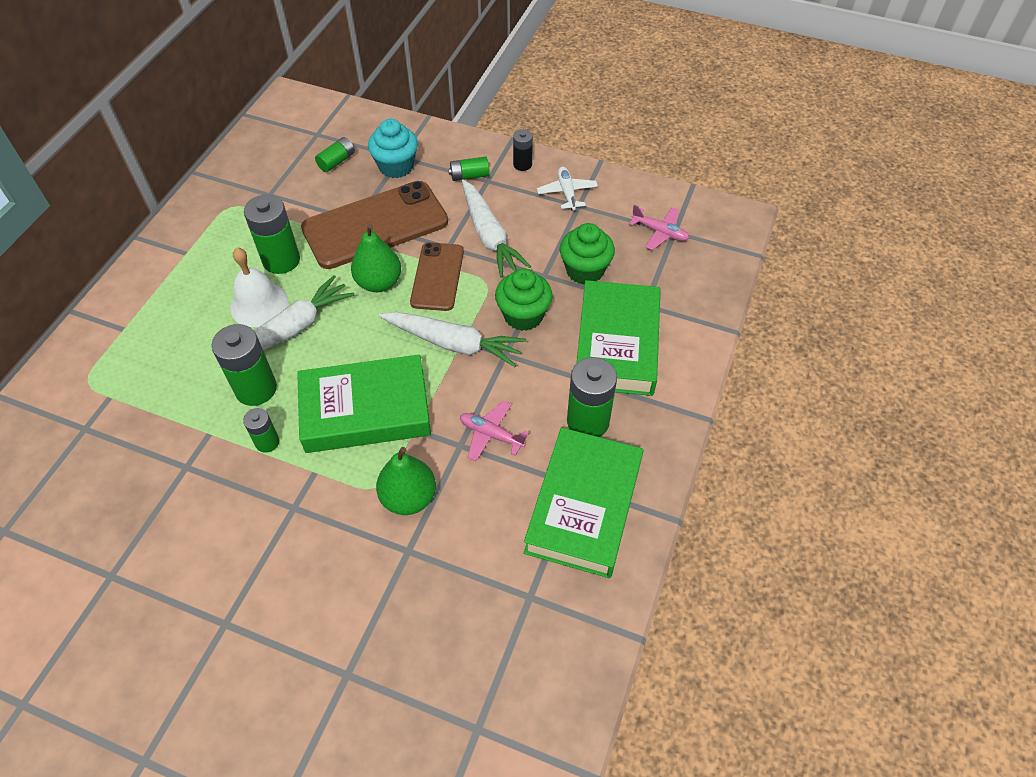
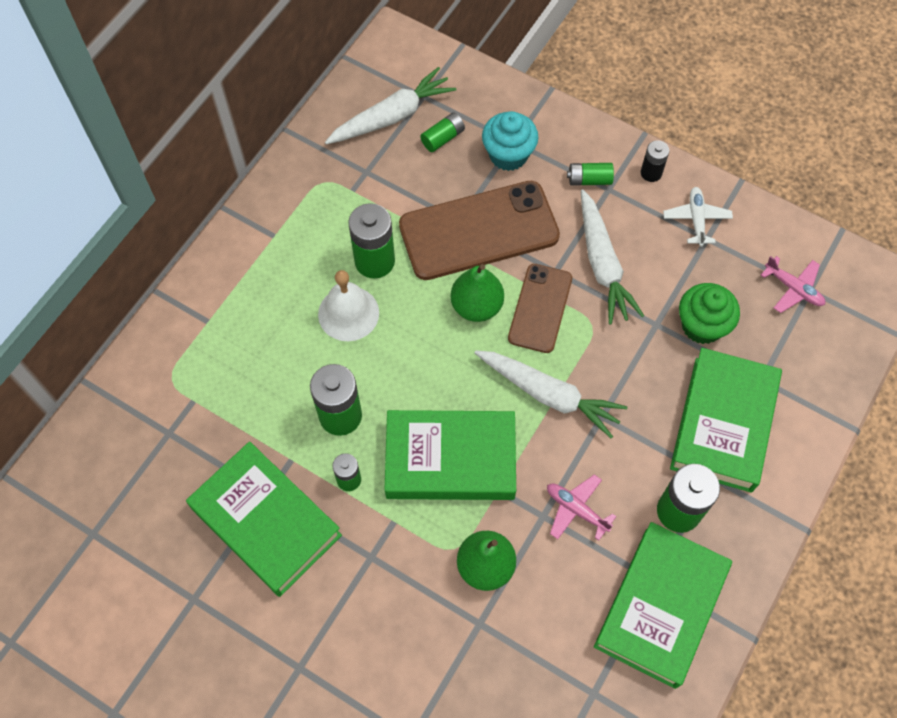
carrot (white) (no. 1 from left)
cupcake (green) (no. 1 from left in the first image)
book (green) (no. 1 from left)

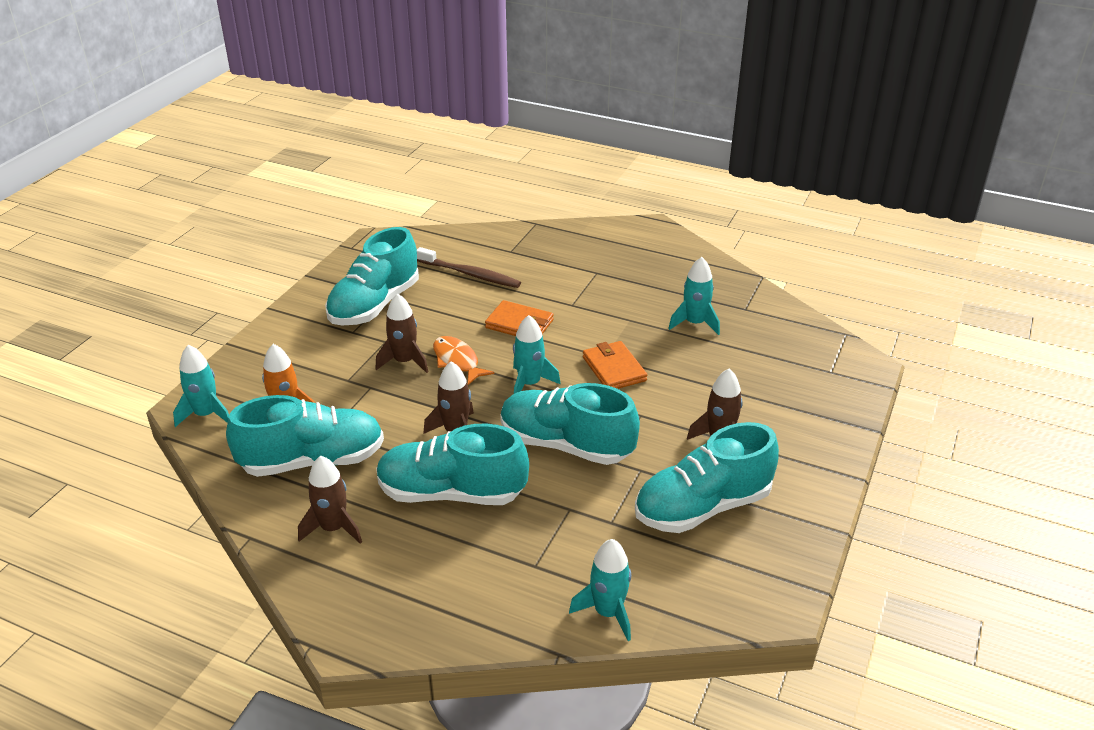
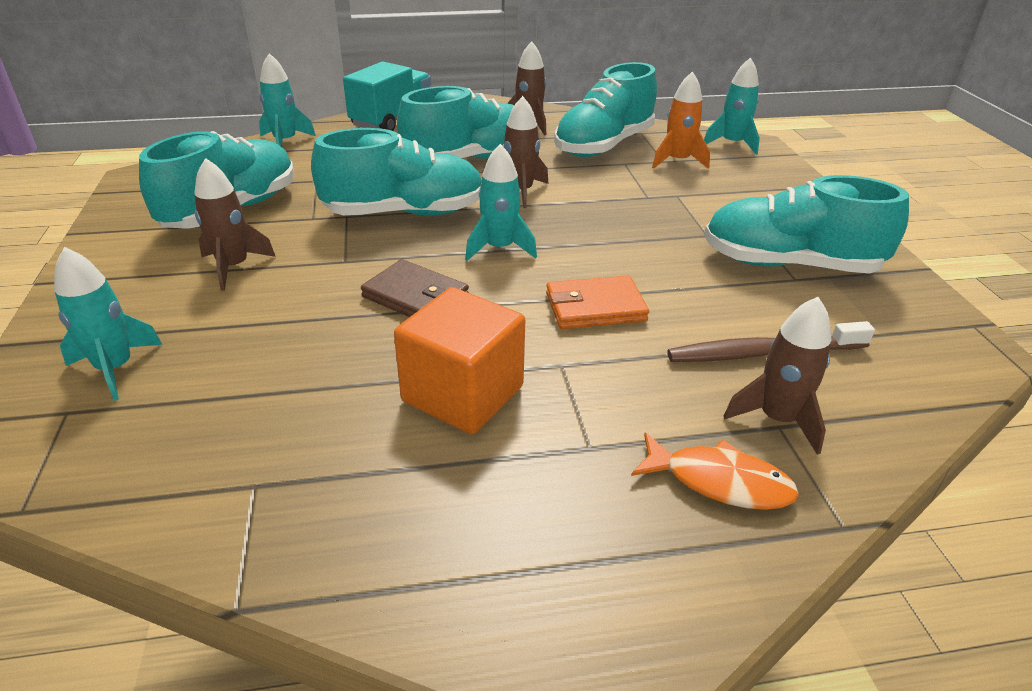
shoe (turquoise) (no. 5 from left)
rocket (brown) (no. 4 from left)
fish (orange)
wallet (brown)
rocket (turquoise) (no. 1 from left)
truck (turquoise)
cube (orange)

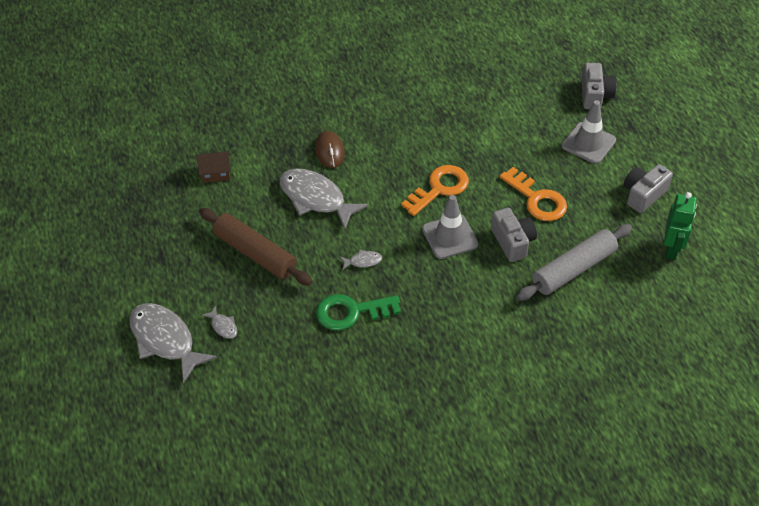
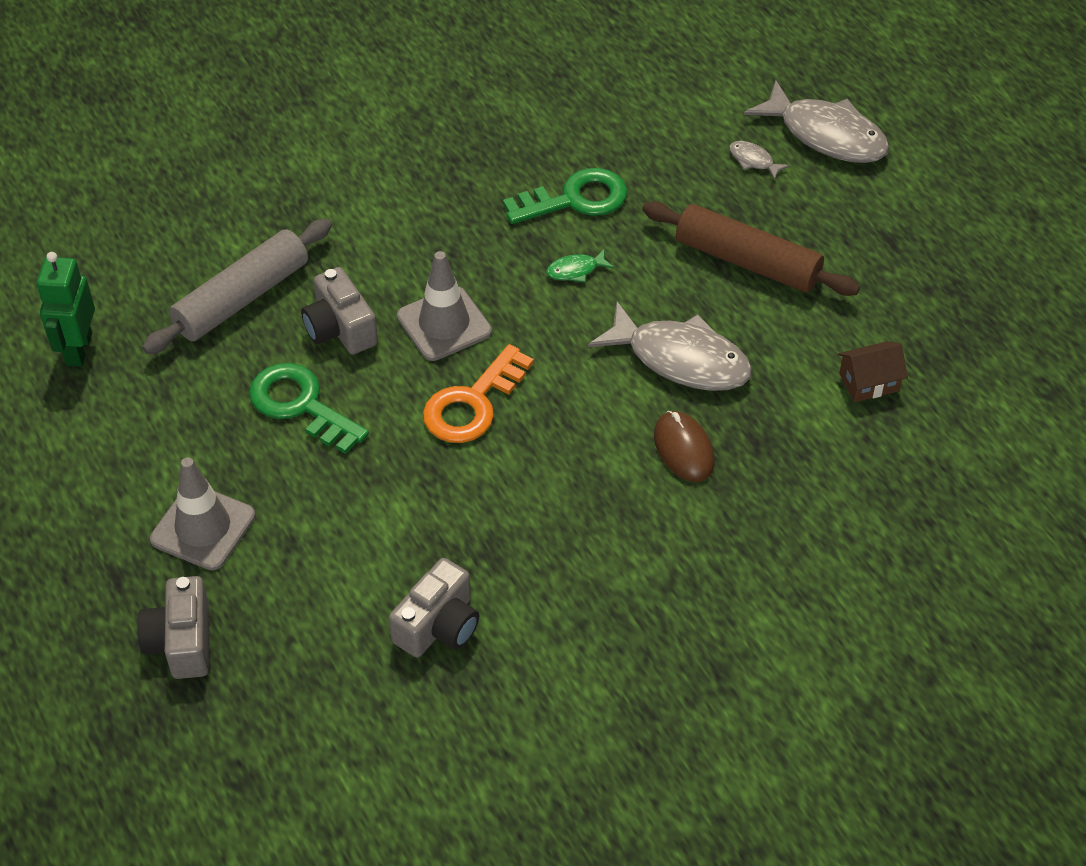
fish (green)
key (green) (no. 1 from left)
camera (grey) (no. 3 from left)

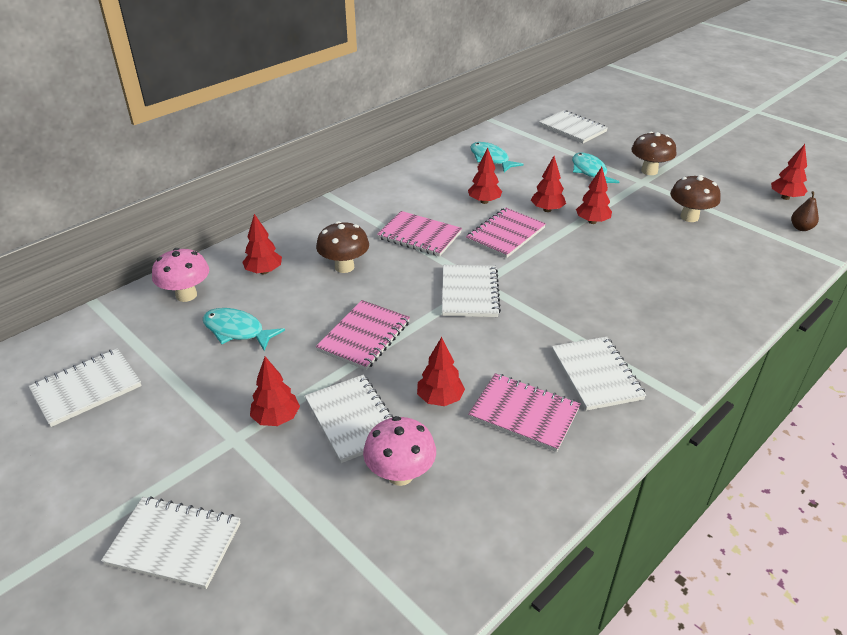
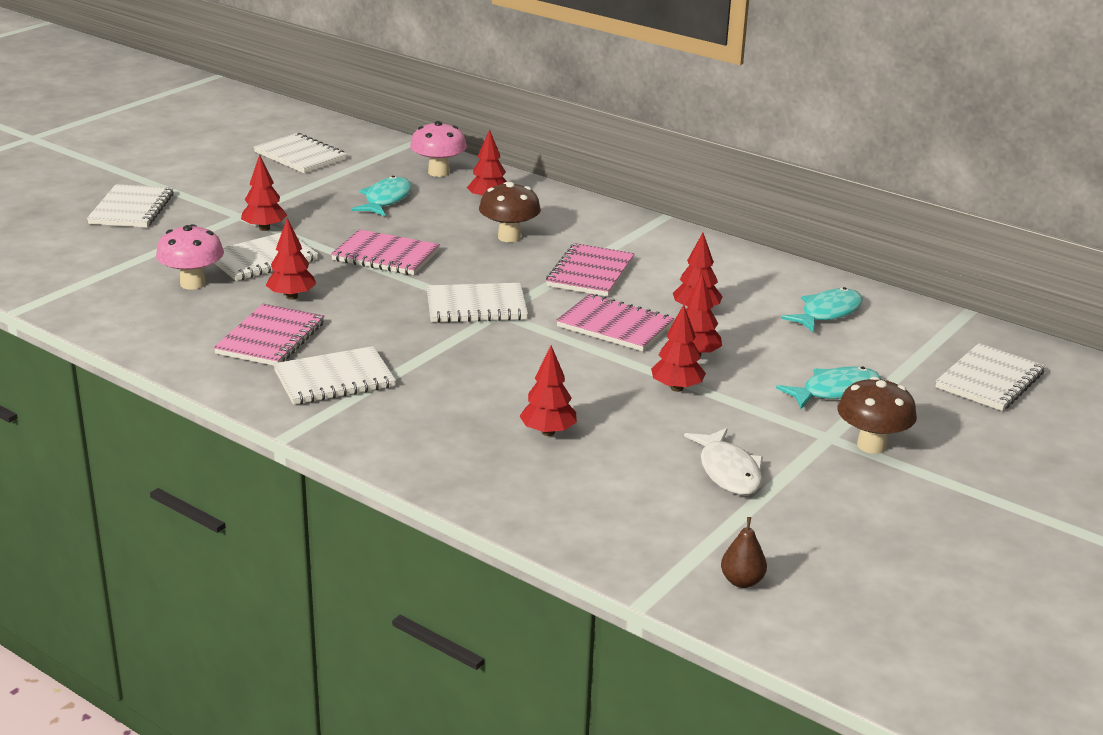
fish (white)
tree (red) (no. 4 from left)

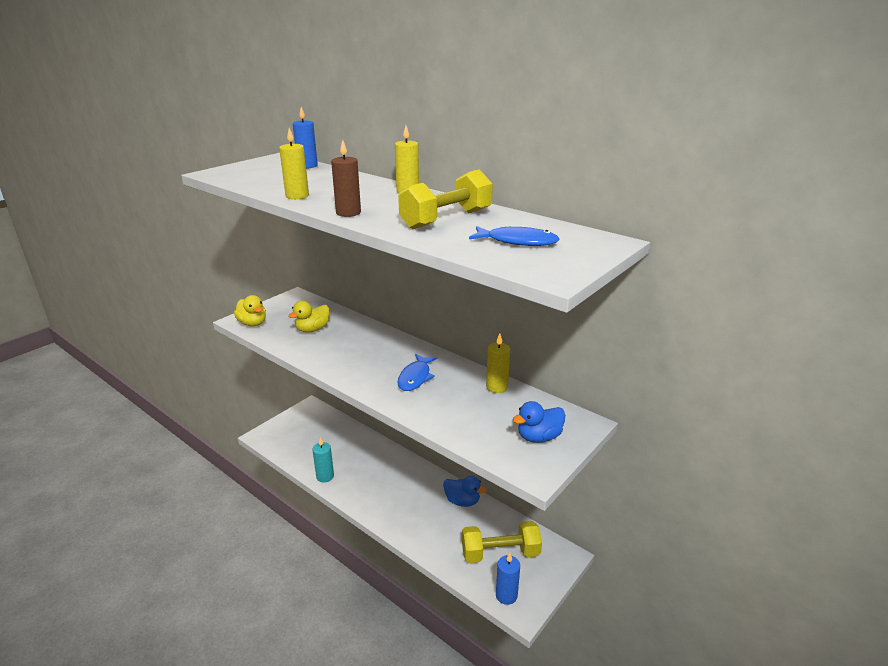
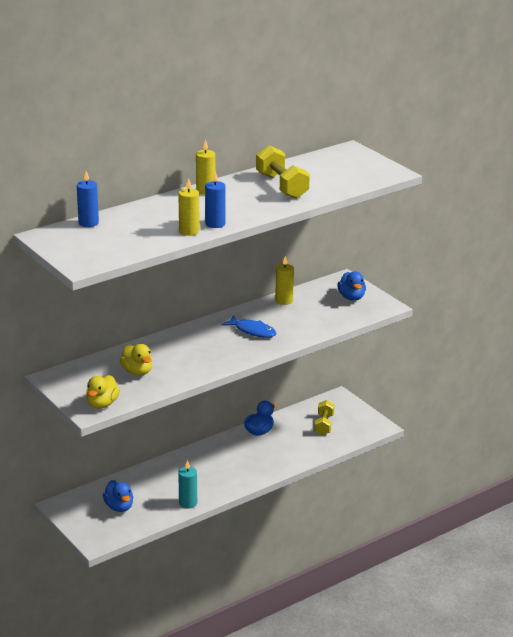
duck (yellow) (no. 1 from left)
candle (brown)
dumbbell (yellow) (no. 2 from left)
fish (blue) (no. 2 from left in the first image)
candle (blue) (no. 2 from left)
duck (blue) (no. 1 from left)

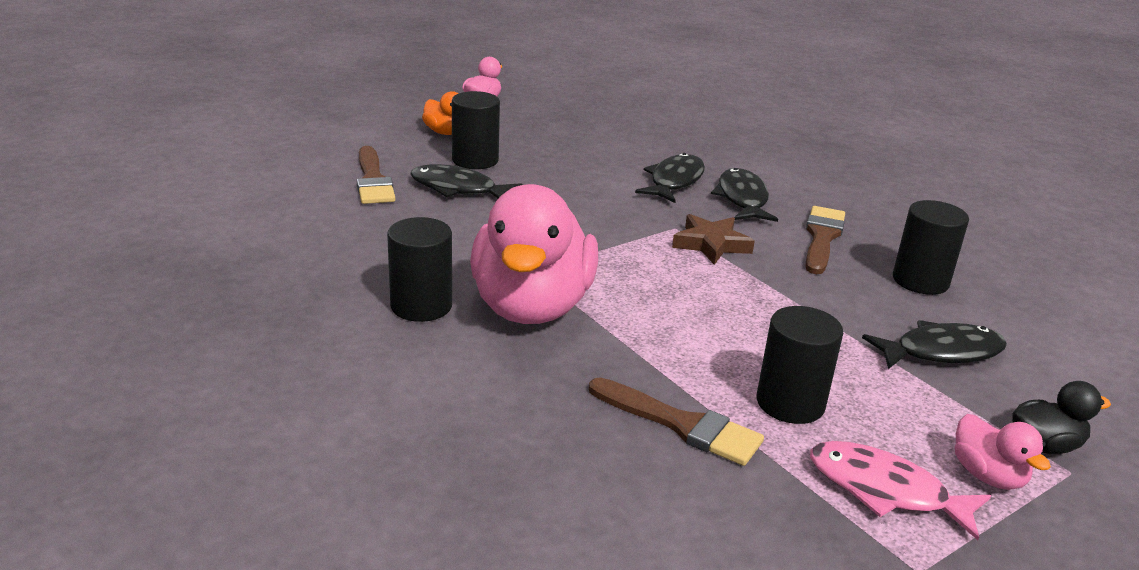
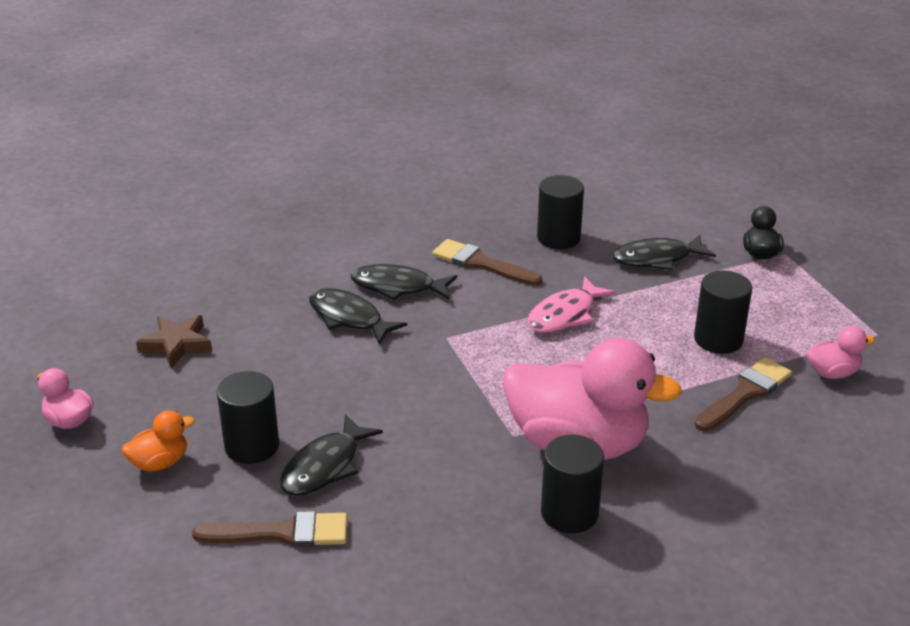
star (brown)
fish (pink)
fish (black) (no. 4 from left)
duck (pink) (no. 3 from left)

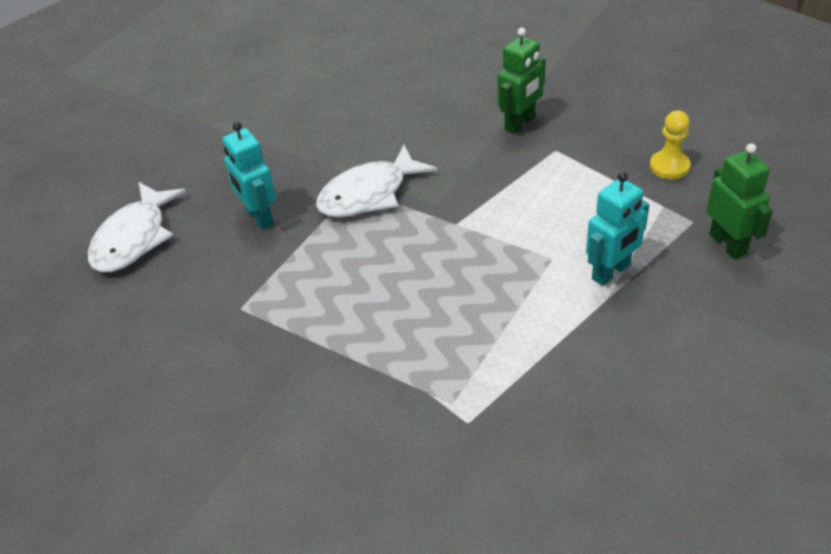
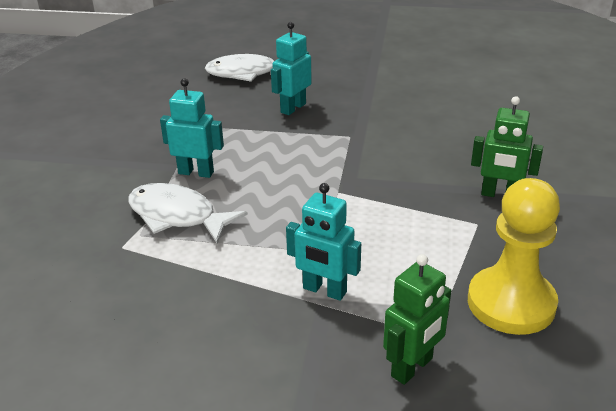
fish (white) (no. 1 from left)
pawn (yellow)
robot (turquoise) (no. 1 from left)

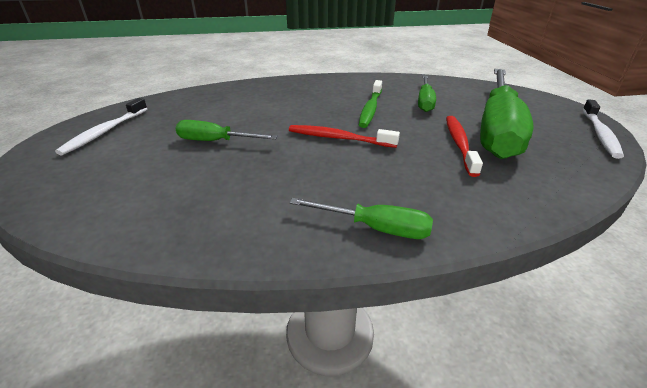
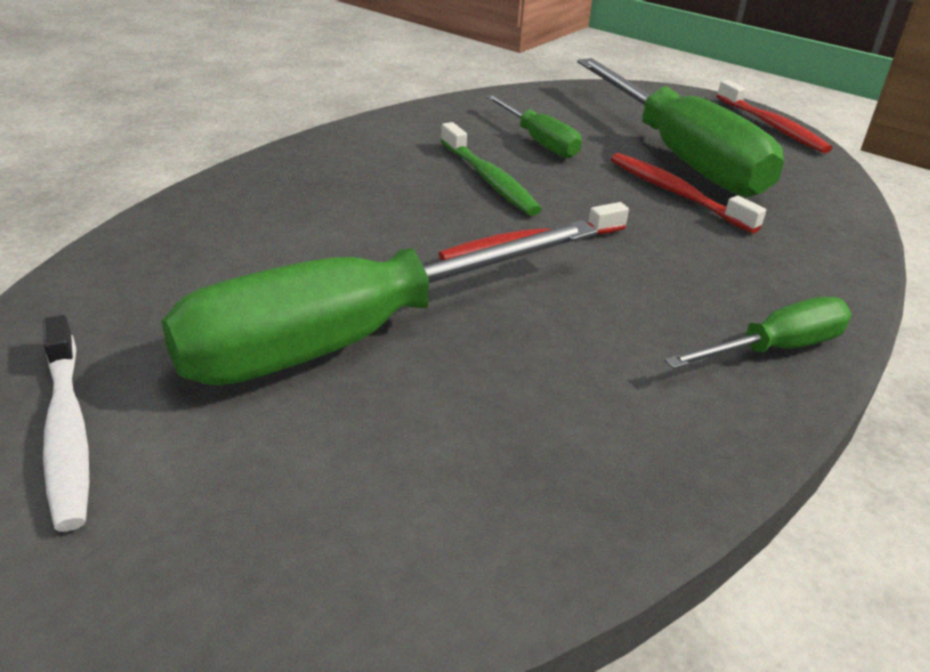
screwdriver (green) (no. 1 from left)
toothbrush (red) (no. 3 from left)

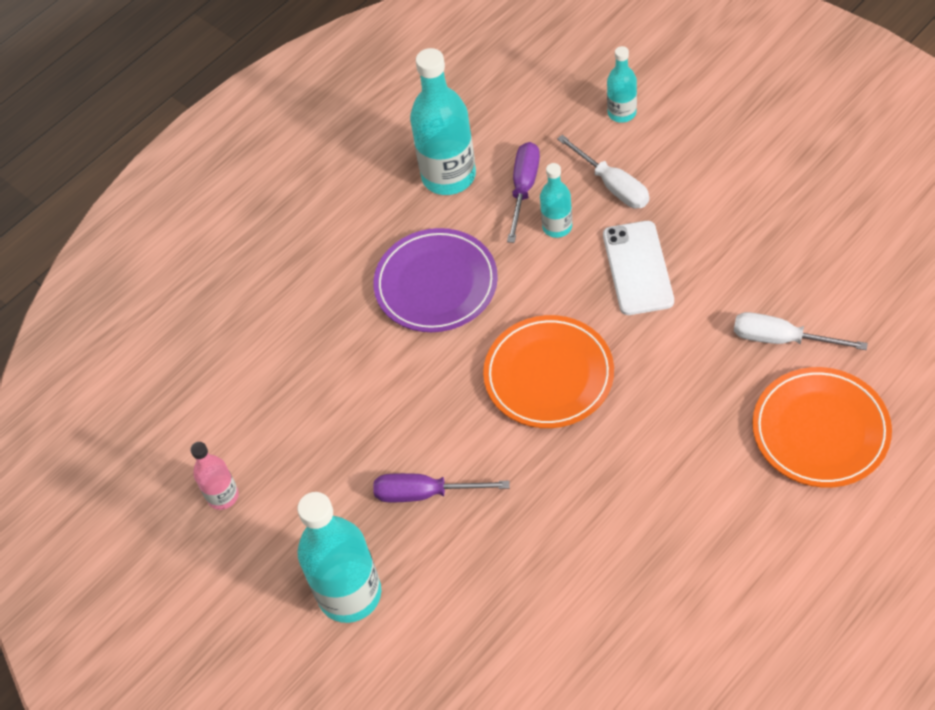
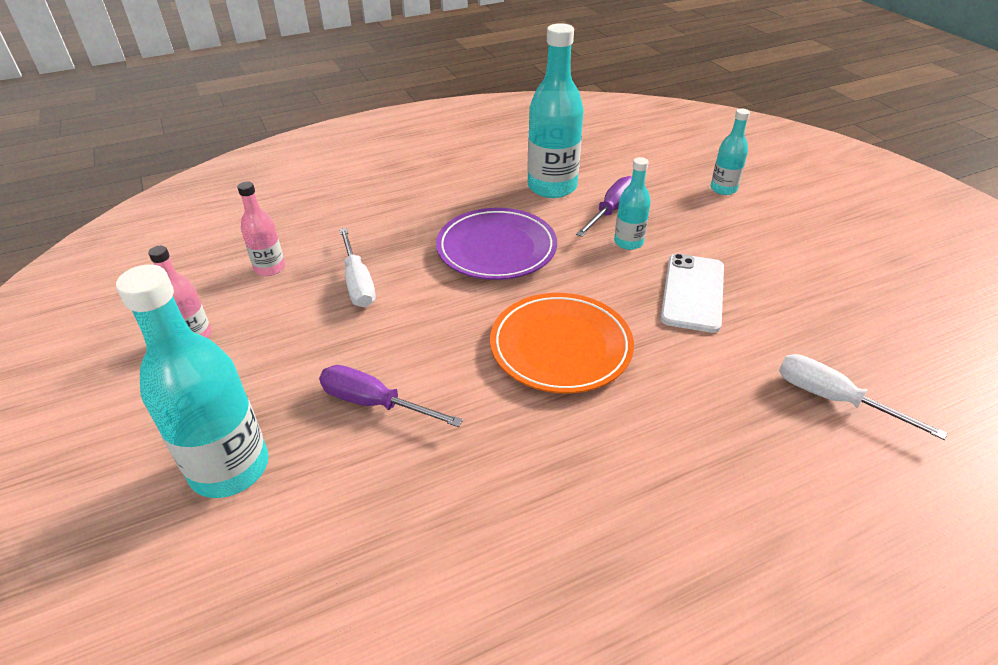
screwdriver (white) (no. 1 from left)
plate (orange) (no. 2 from left in the first image)
bottle (pink) (no. 2 from left)

